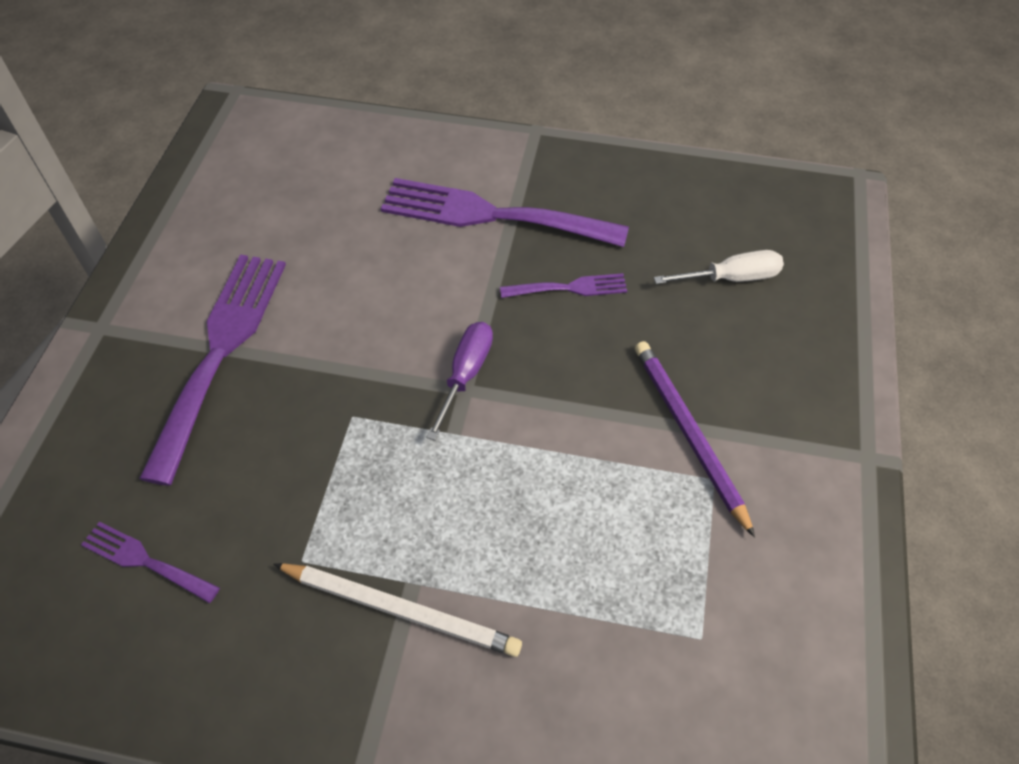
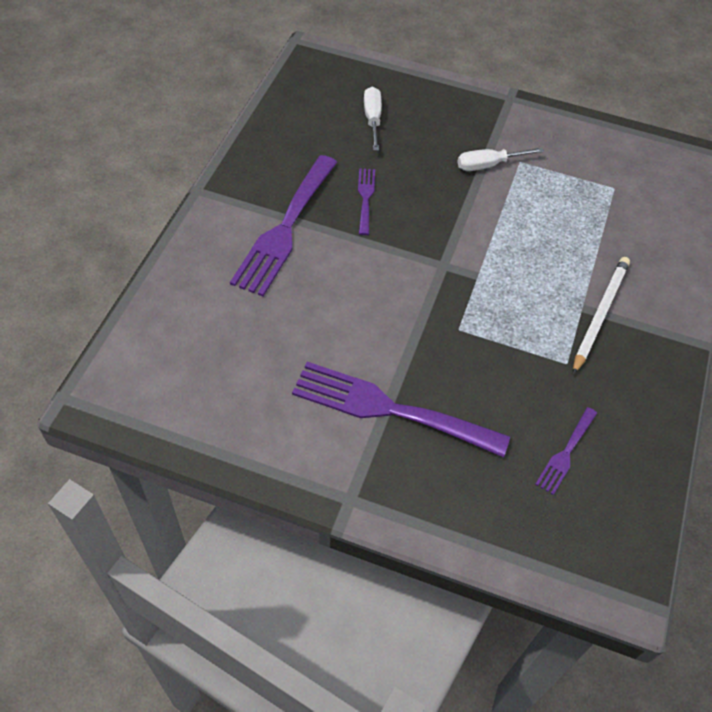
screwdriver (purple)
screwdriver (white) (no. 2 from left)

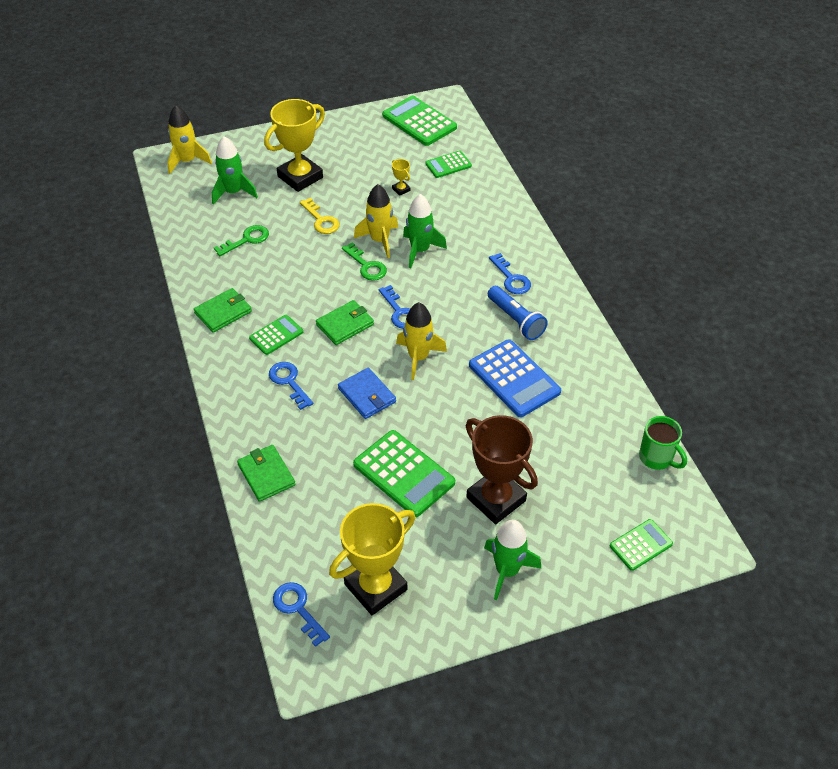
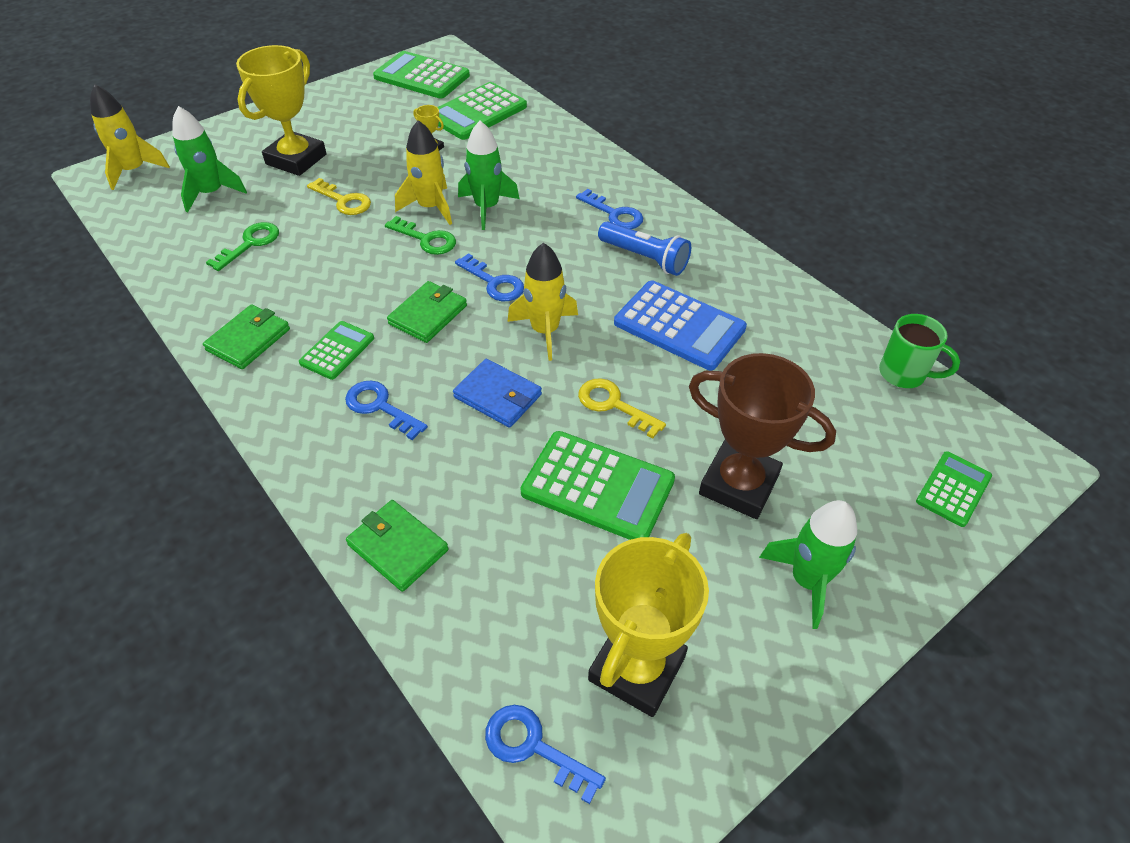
calculator (green) (no. 3 from left)
key (yellow) (no. 2 from left)

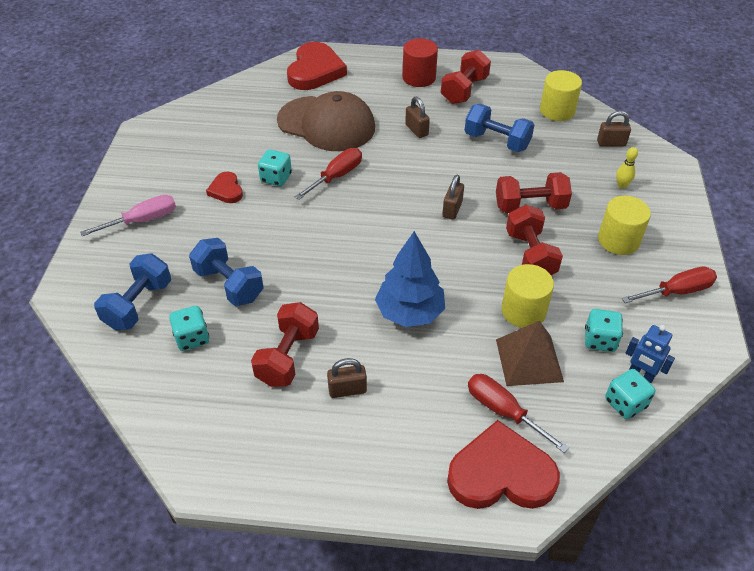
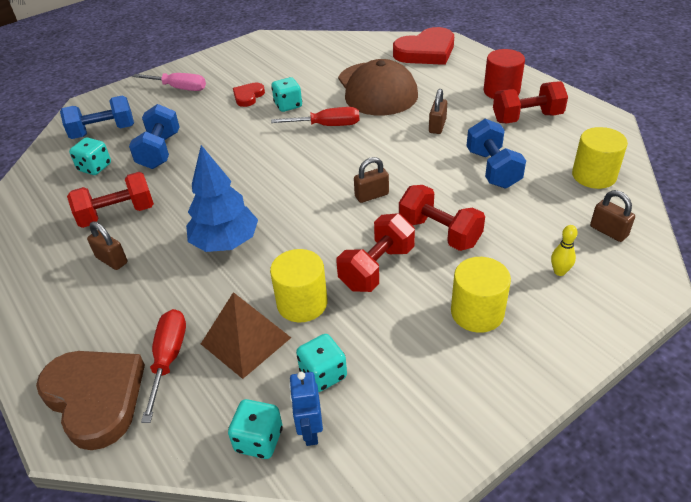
heart (brown)
screwdriver (red) (no. 3 from left in the first image)

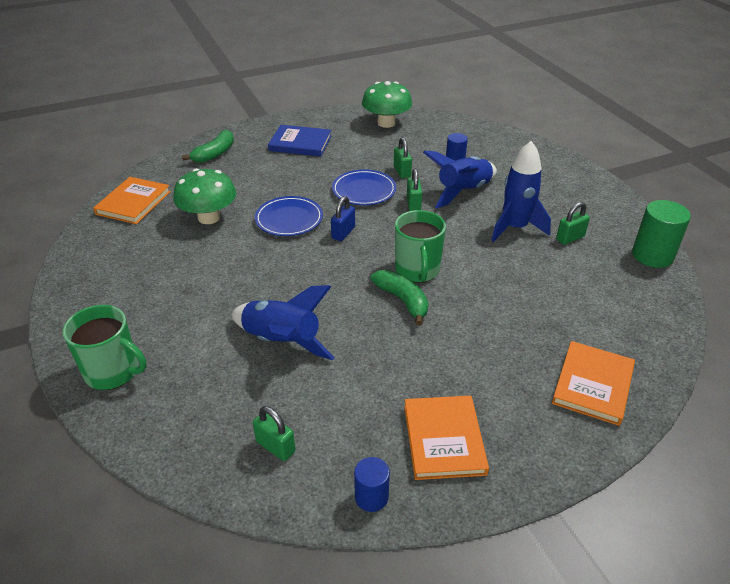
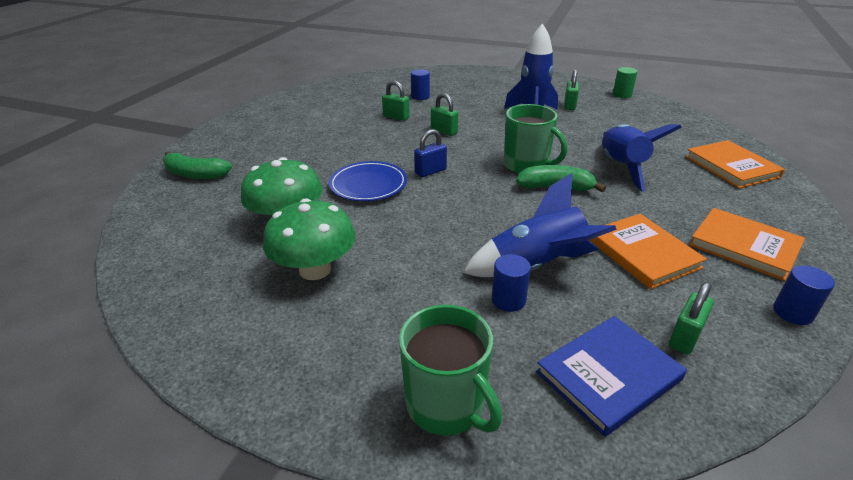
mug (green) (no. 1 from left)
book (orange) (no. 1 from left)
banana (green) (no. 1 from left)
padlock (green) (no. 4 from left)
book (blue)
padlock (blue)
plate (blue) (no. 2 from left in the first image)
mushroom (green) (no. 2 from left)
rocket (blue) (no. 3 from left)
cylinder (green)
cylinder (blue) (no. 2 from left)

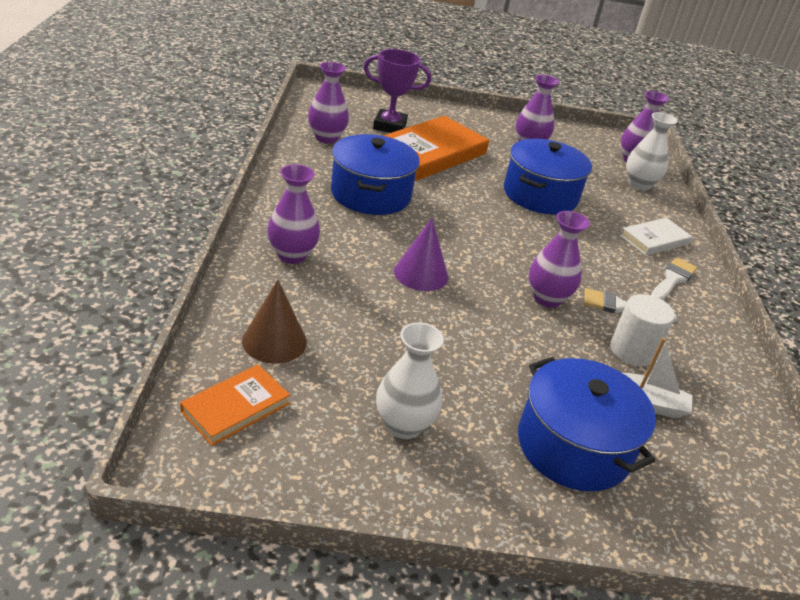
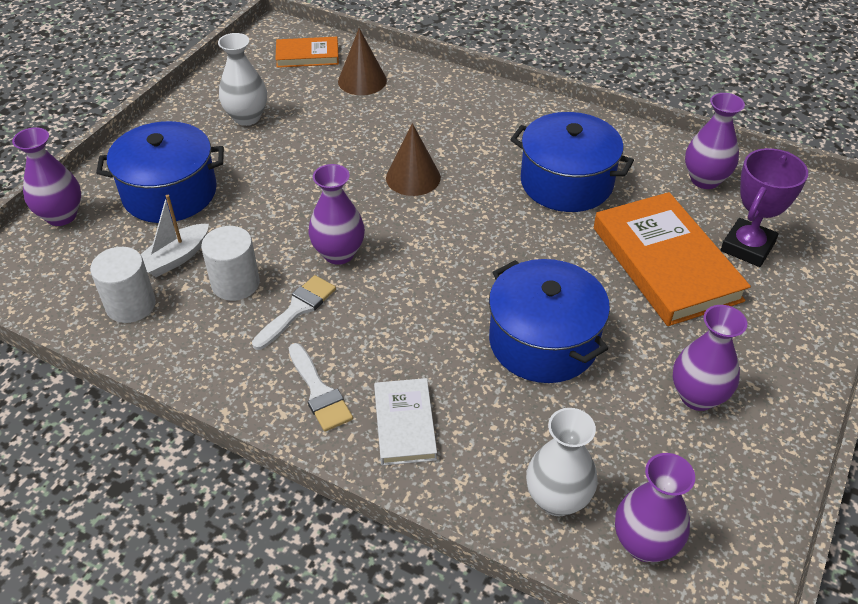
book (orange) (no. 1 from left)
vase (purple) (no. 1 from left)
cone (brown) (no. 2 from left)
cylinder (white) (no. 1 from left)

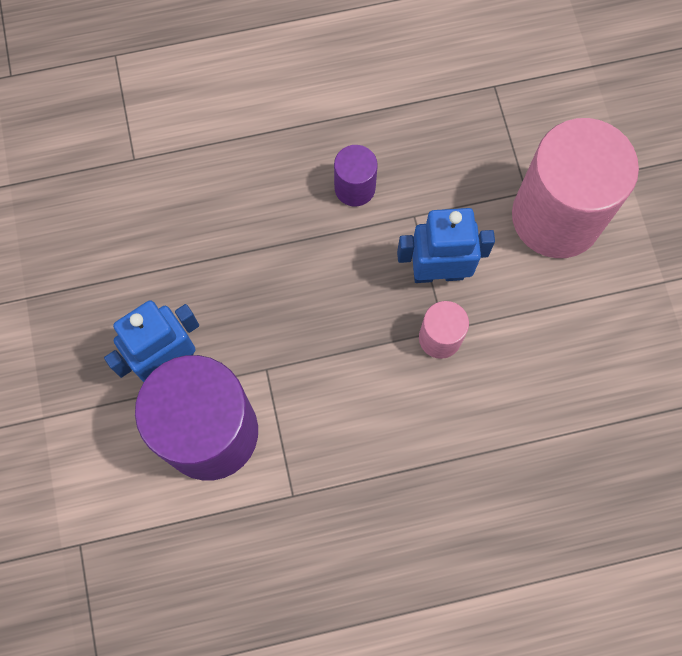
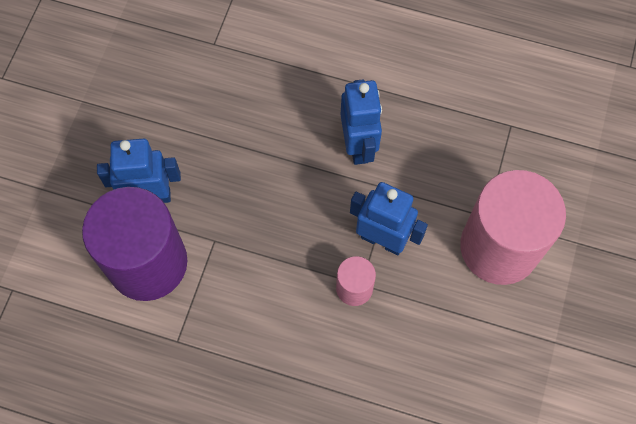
robot (blue) (no. 2 from left)

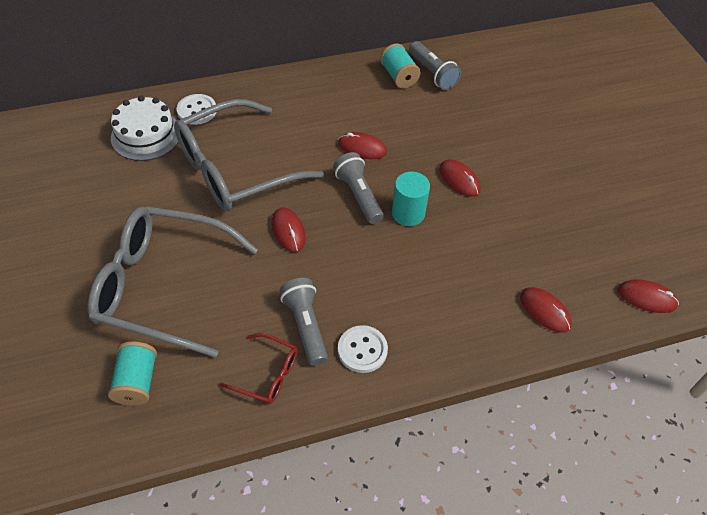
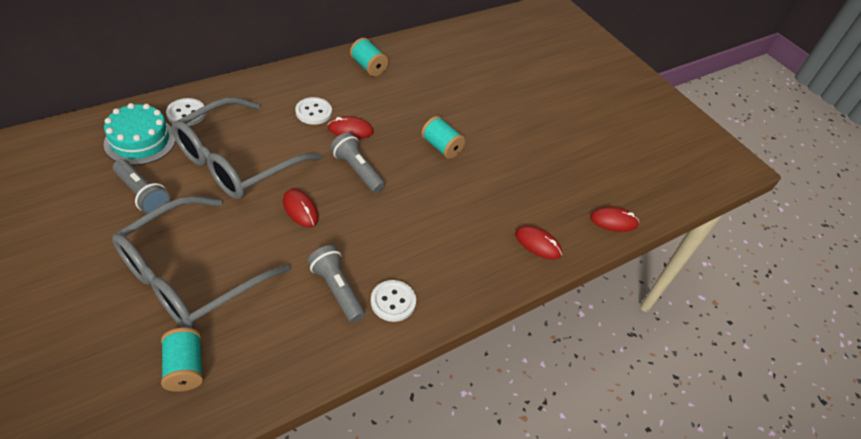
glasses (grey) (no. 1 from left)
cake (turquoise)
glasses (red)
cylinder (turquoise)
flashlight (grey) (no. 1 from left)
spool (turquoise) (no. 3 from left)
button (white) (no. 2 from left)

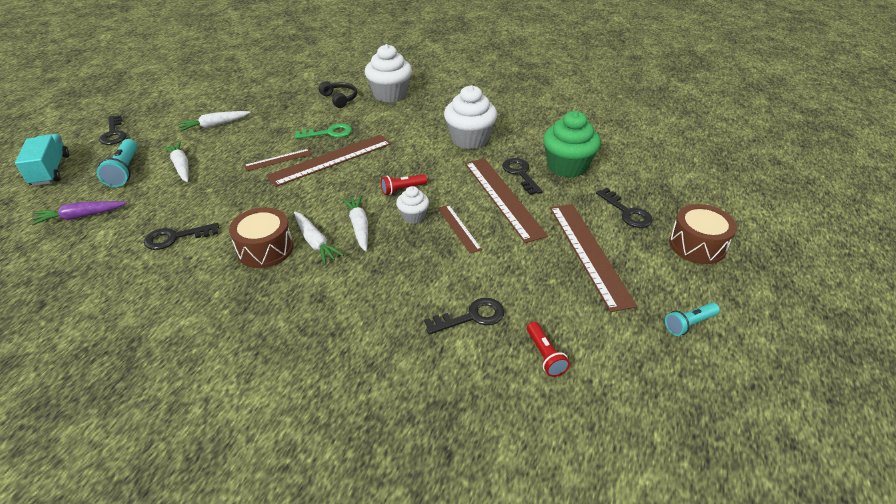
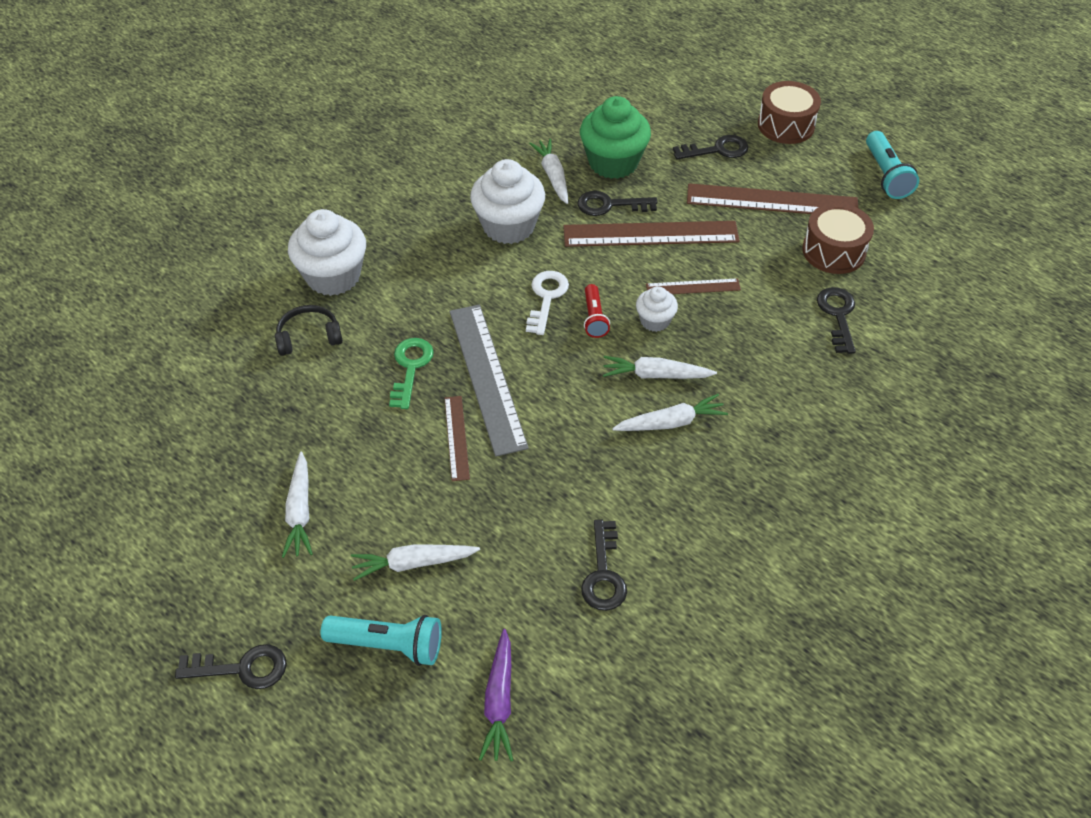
truck (turquoise)
drum (brown) (no. 2 from left)
ruler (grey)
flashlight (red) (no. 2 from left in the first image)
flashlight (turquoise) (no. 2 from left)
key (white)
carrot (white) (no. 3 from left)

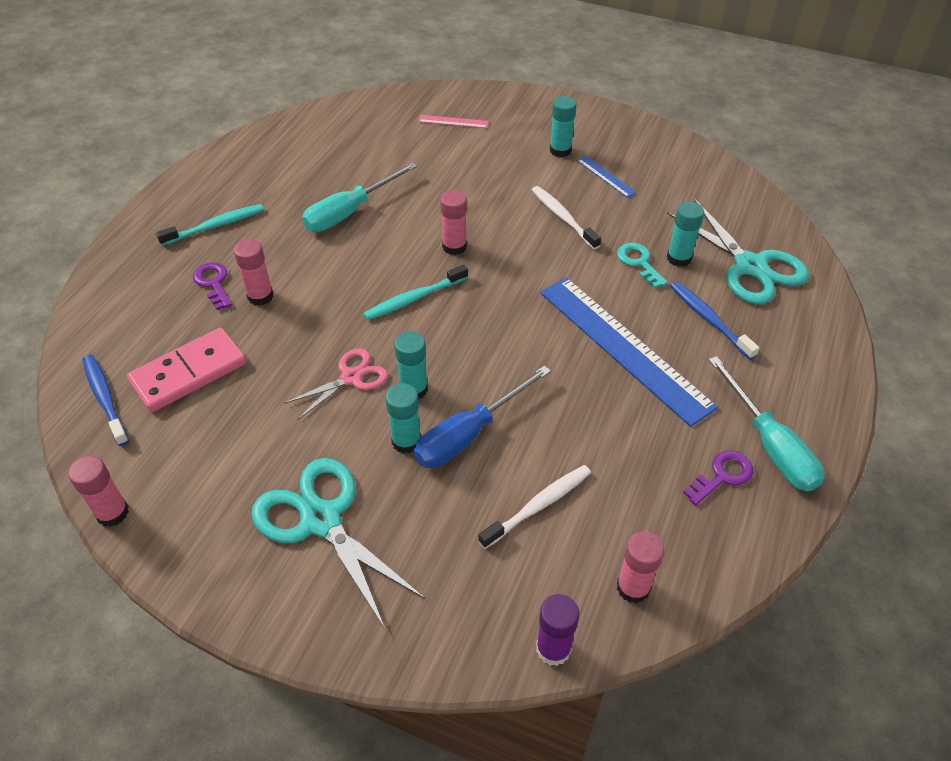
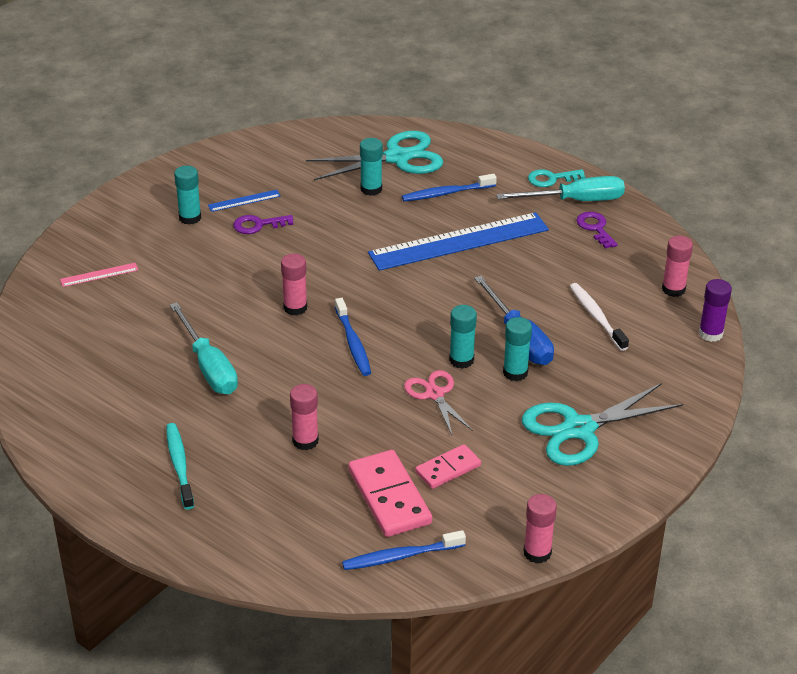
key (purple) (no. 1 from left)
toothbrush (blue) (no. 1 from left)
ruler (pink)
toothbrush (white) (no. 2 from left in the first image)
key (turquoise)
domino (pink) (no. 2 from left)

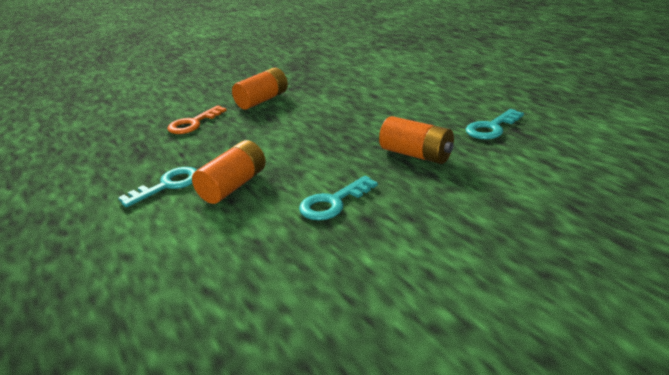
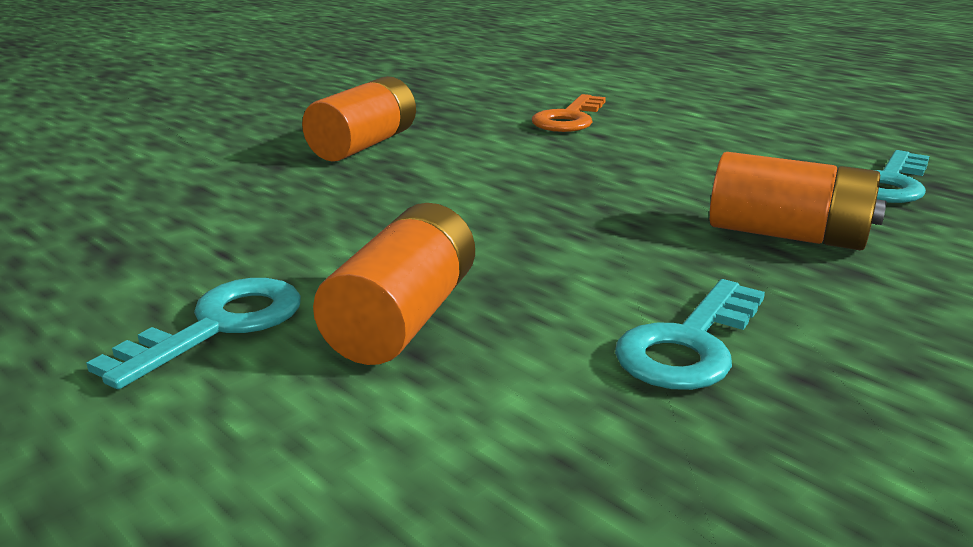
key (orange)

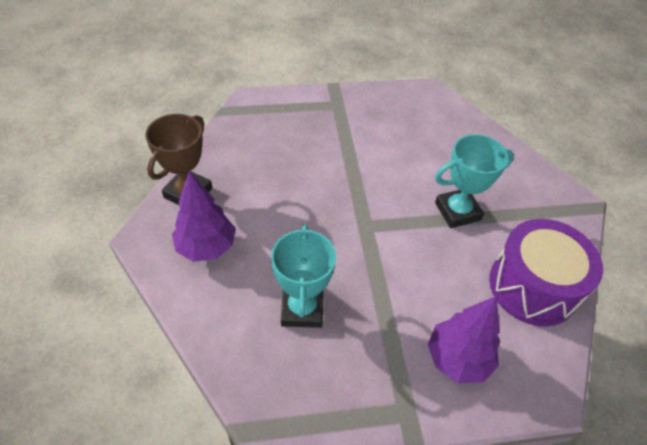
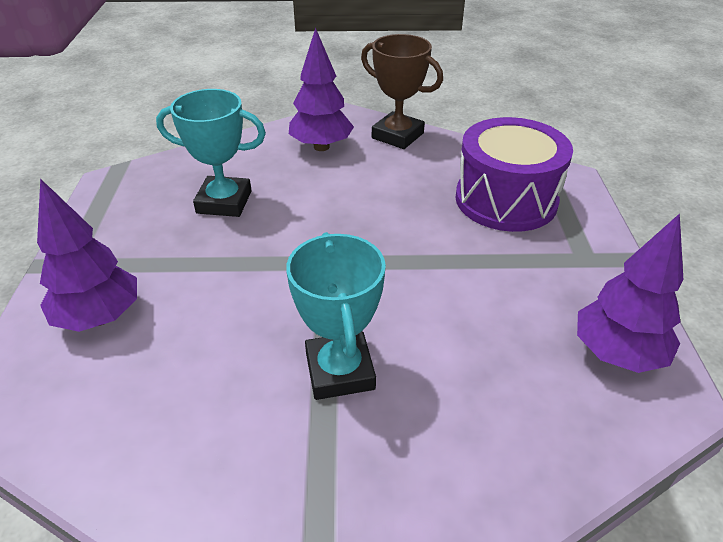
drum (purple)
tree (purple) (no. 3 from left)

